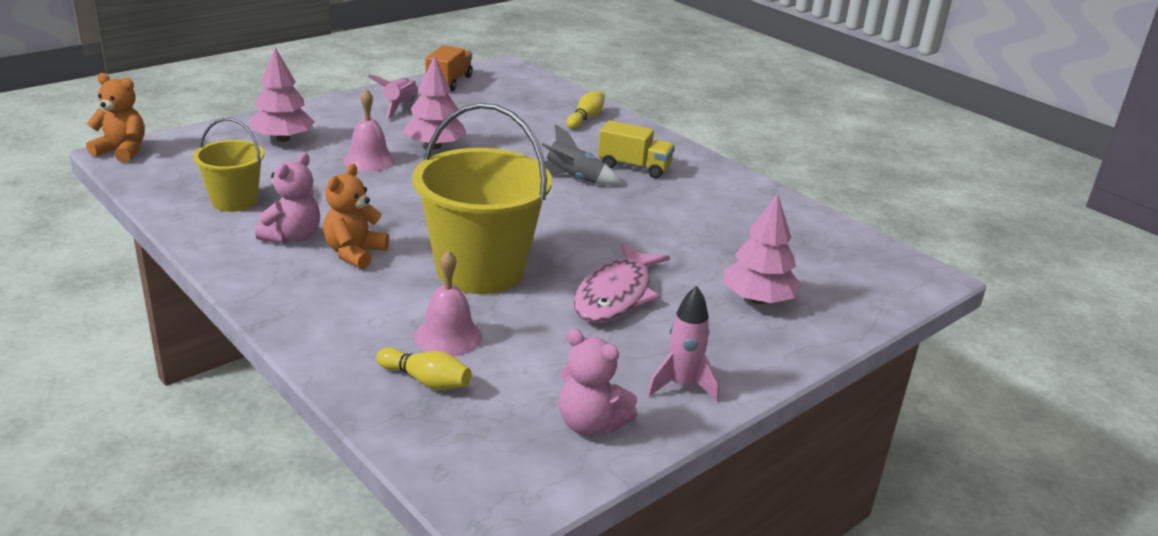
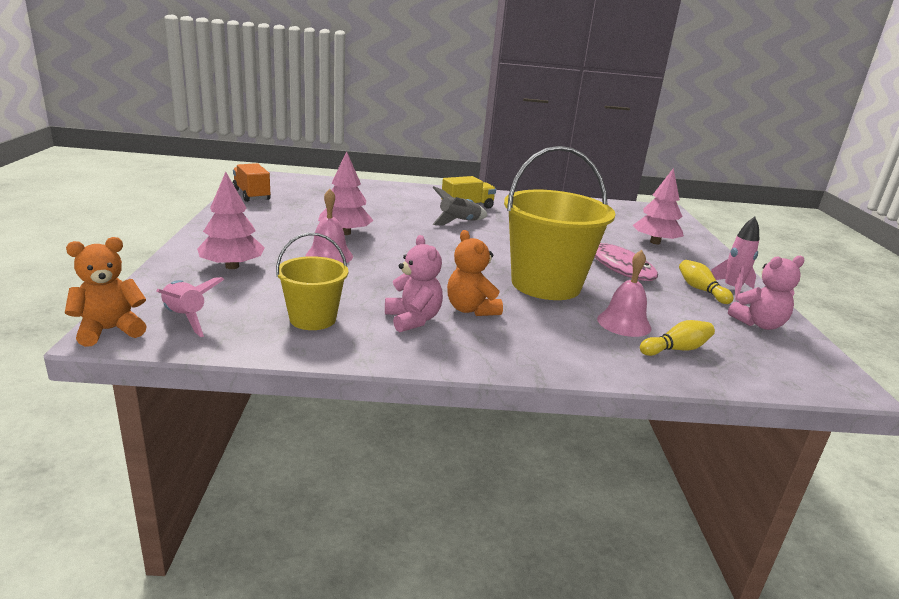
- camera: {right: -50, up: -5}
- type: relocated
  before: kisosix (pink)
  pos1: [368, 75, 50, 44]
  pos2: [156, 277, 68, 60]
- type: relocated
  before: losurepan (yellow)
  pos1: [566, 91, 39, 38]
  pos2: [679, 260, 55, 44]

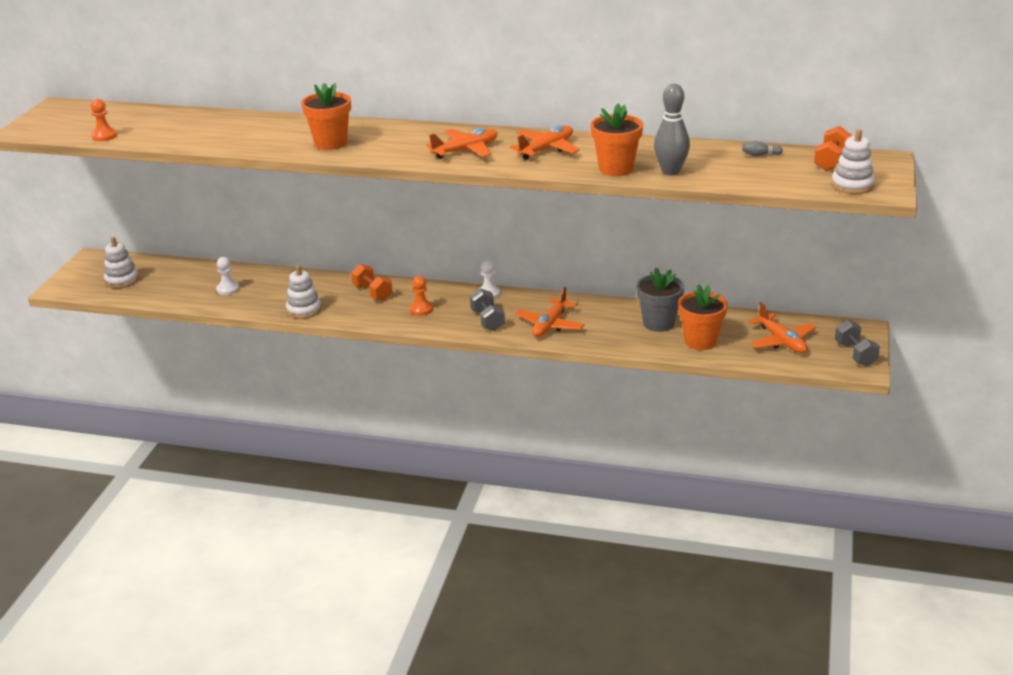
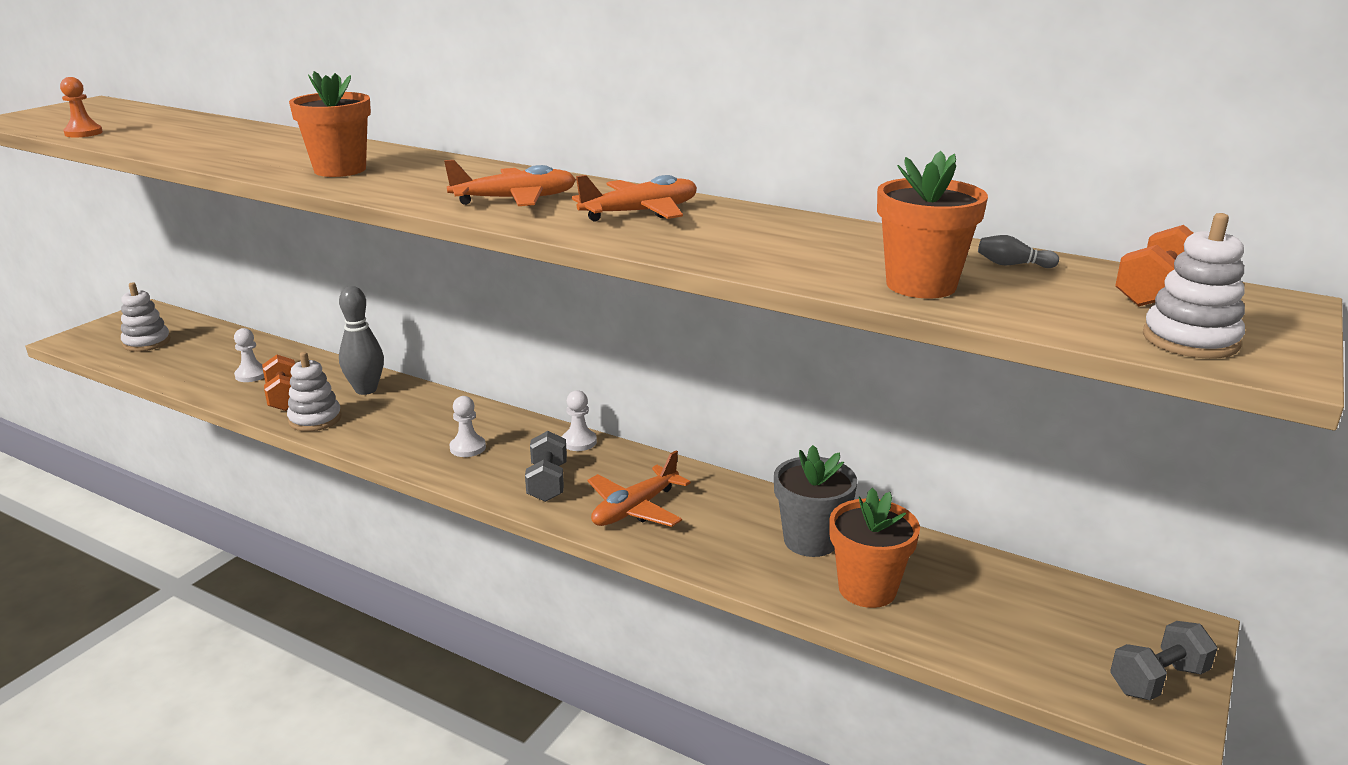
- camera: {right: 15, up: -5}
- type: missing
  before: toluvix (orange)
  pos1: [749, 302, 67, 51]
- type: relocated
  before: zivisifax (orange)
  pos1: [351, 264, 42, 37]
  pos2: [262, 355, 33, 56]
- type: relocated
  before: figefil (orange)
  pos1: [590, 104, 53, 72]
  pos2: [877, 151, 111, 147]
- type: relocated
  before: losurepan (grey)
  pos1: [654, 84, 36, 91]
  pos2: [339, 286, 45, 109]
- type: colour
  before: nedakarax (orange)
  after: nedakarax (white)
  pos1: [410, 276, 23, 40]
  pos2: [449, 396, 37, 61]
- type: spun
  before: zivisifax (grey)
  pos1: [835, 320, 45, 46]
  pos2: [1110, 621, 107, 79]
  turn: 60

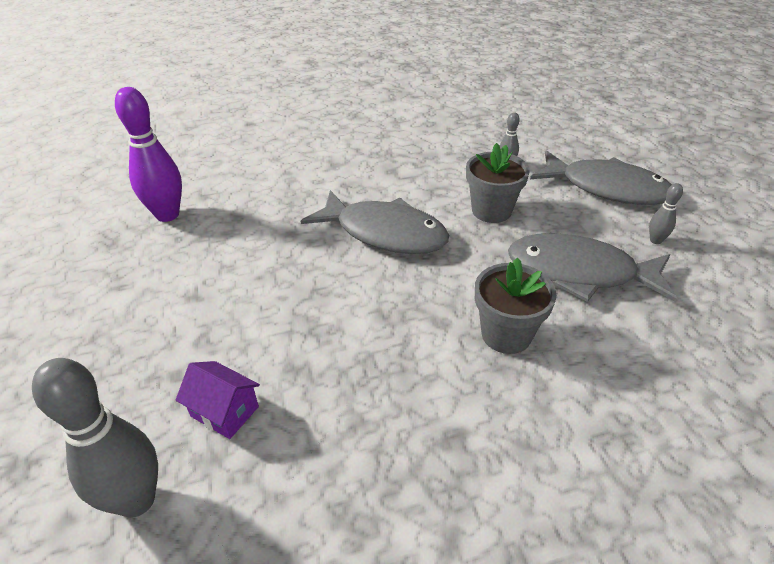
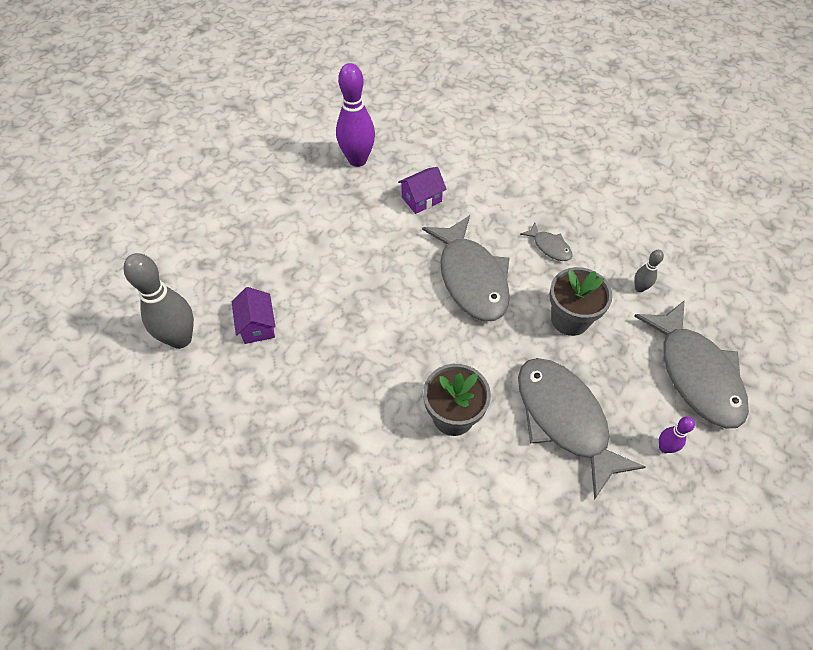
- camera: {right: 45, up: 15}
- type: appeared
  after: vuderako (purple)
  pos2: [398, 167, 49, 47]
- type: appeared
  after: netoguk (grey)
  pos2: [520, 223, 52, 38]
- type: colour
  before: losurepan (grey)
  after: losurepan (purple)
  pos1: [649, 183, 34, 61]
  pos2: [659, 417, 36, 36]

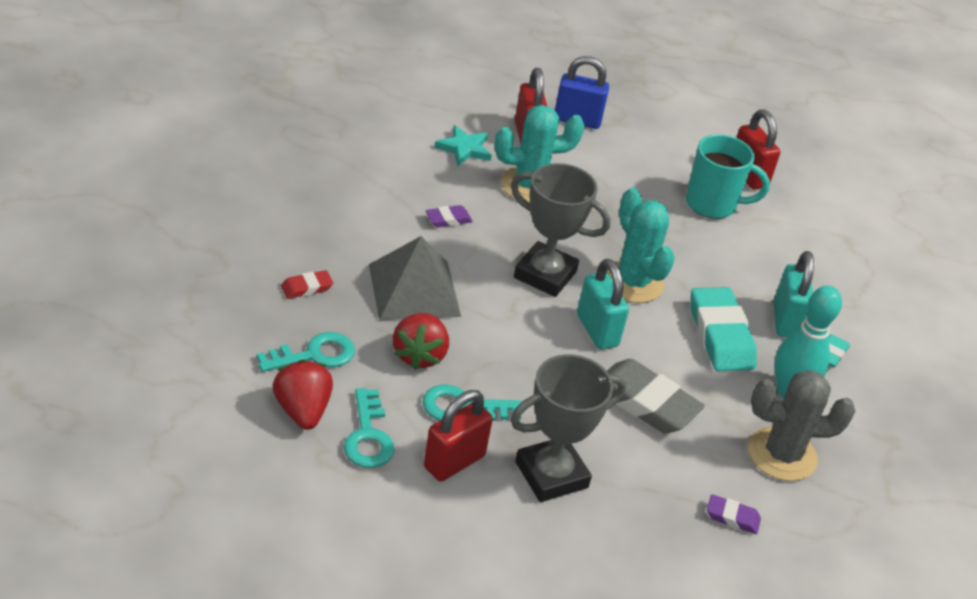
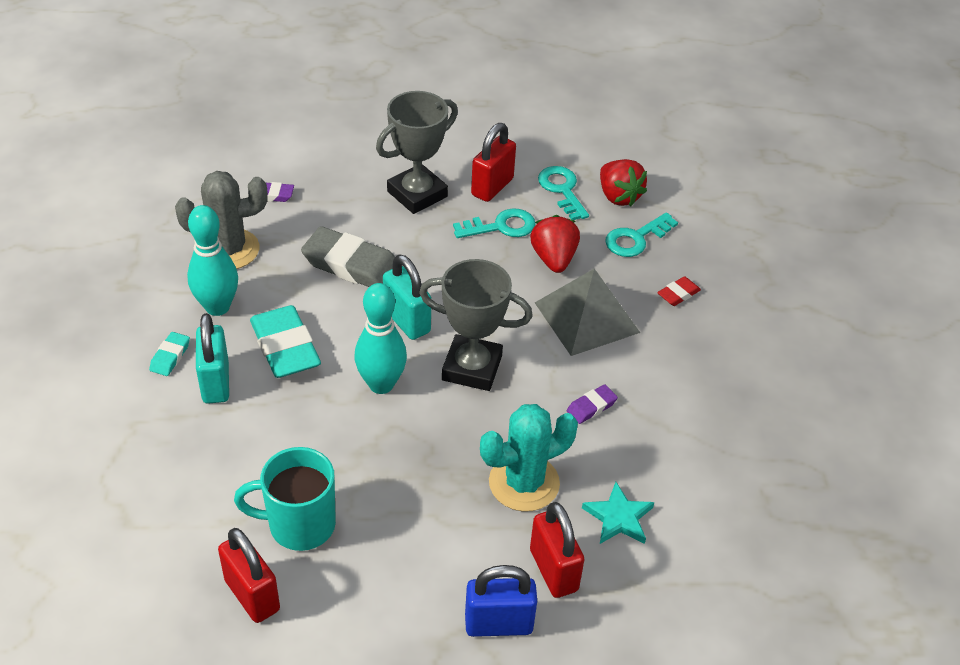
- camera: {right: 170, up: 5}
- type: exchanged
  before: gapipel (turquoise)
  after: losurepan (turquoise)
  pos1: [607, 188, 68, 115]
  pos2: [355, 283, 52, 111]

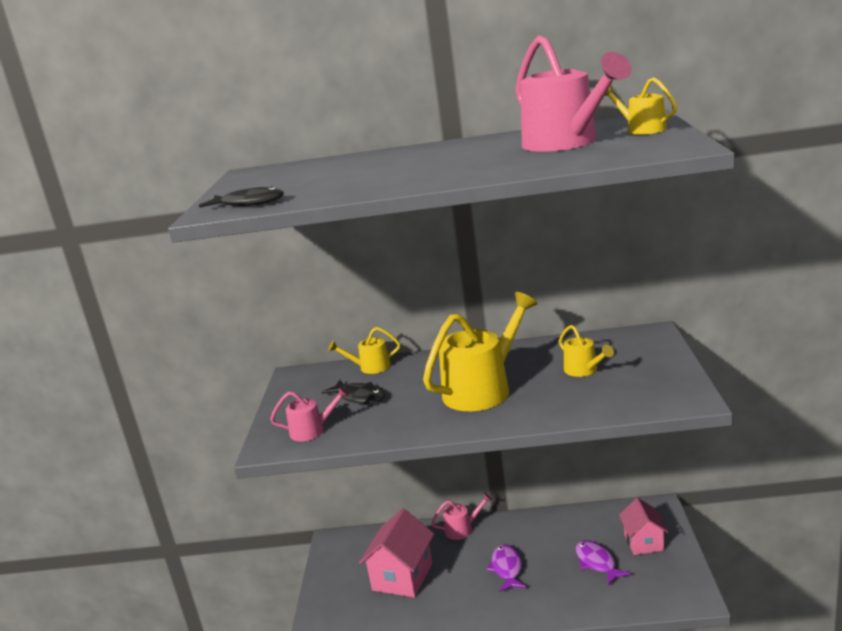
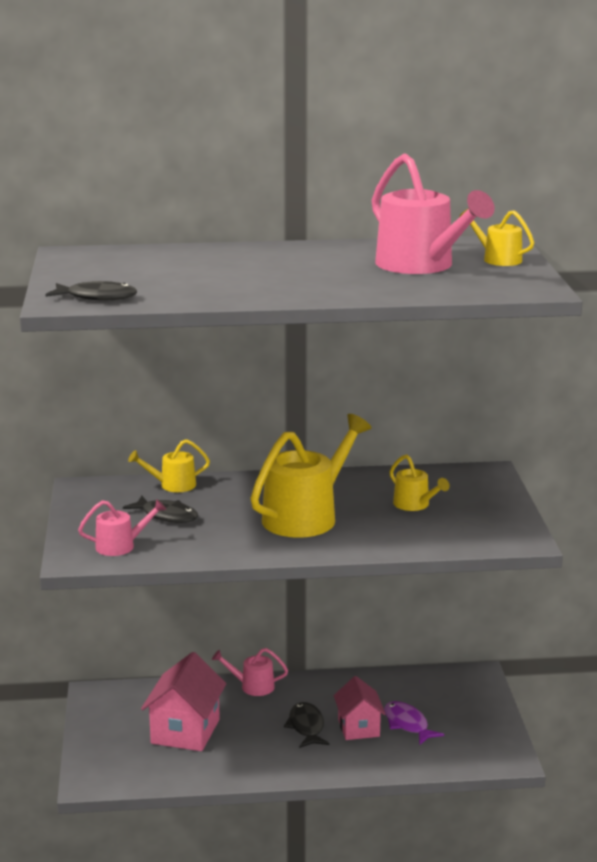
- camera: {right: -10, up: 0}
- type: relocated
  before: vuderako (pink)
  pos1: [619, 498, 49, 57]
  pos2: [334, 676, 52, 64]
- type: colour
  before: netoguk (purple)
  after: netoguk (black)
  pos1: [486, 544, 40, 48]
  pos2: [284, 702, 45, 46]
- type: spun
  before: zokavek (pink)
  pos1: [431, 493, 61, 47]
  pos2: [212, 648, 76, 48]
  turn: -150

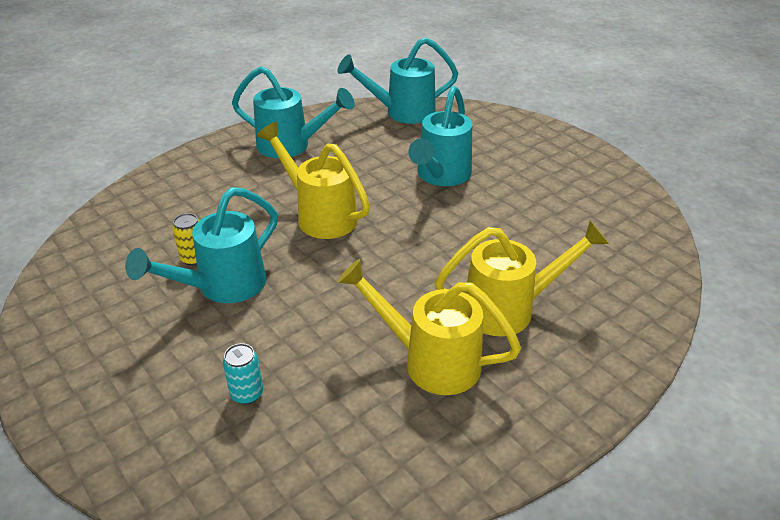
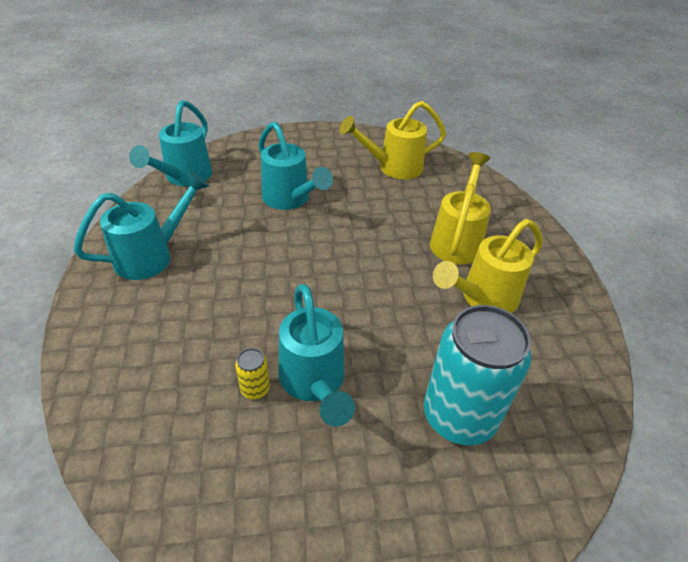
- camera: {right: -60, up: 5}
- type: relocated
  before: zokavek (yellow)
  pos1: [256, 122, 114, 117]
  pos2: [339, 101, 107, 78]
- type: size
  before: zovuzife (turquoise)
  pos1: [223, 343, 40, 61]
  pos2: [424, 305, 107, 140]
  scale: 2.49

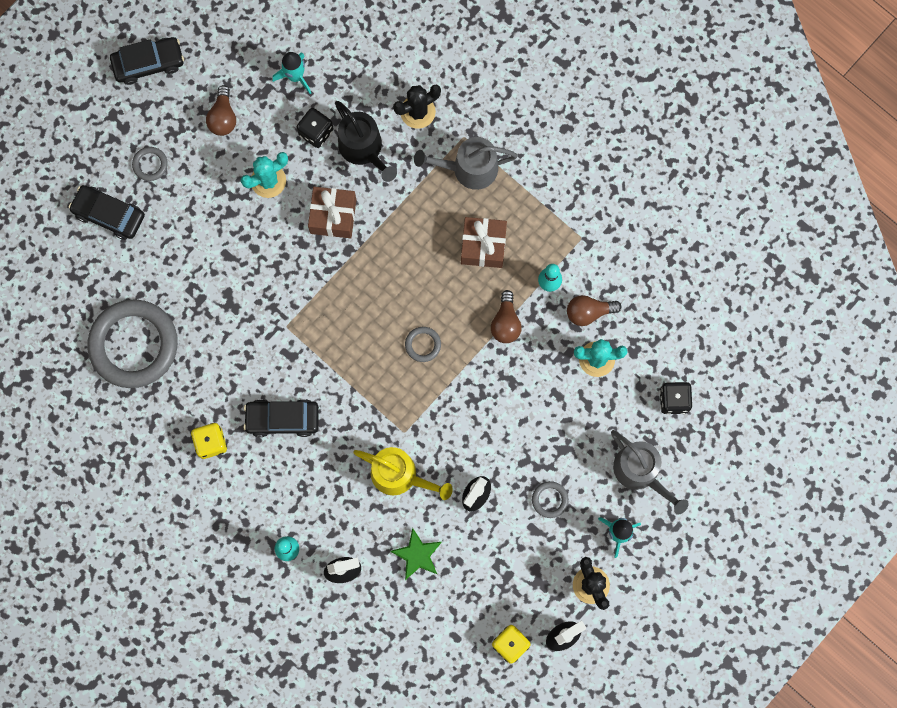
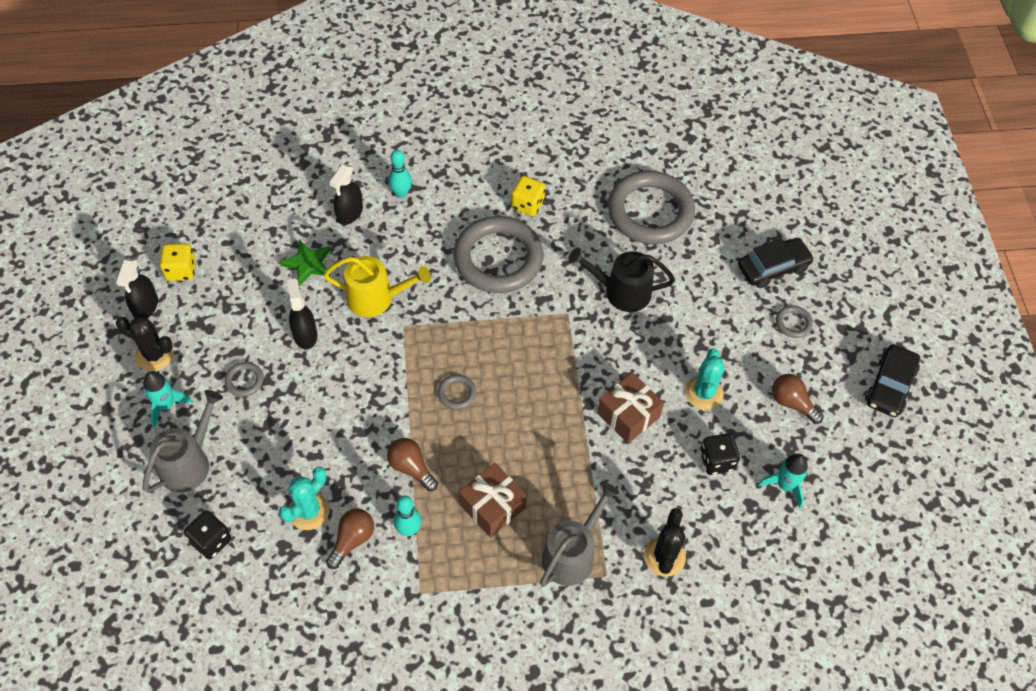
- camera: {right: 130, up: -20}
- type: relocated
  before: zokavek (black)
  pos1: [335, 101, 62, 81]
  pos2: [568, 247, 107, 65]
- type: exchanged
  before: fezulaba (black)
  after: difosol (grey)
  pos1: [244, 399, 75, 38]
  pos2: [453, 216, 90, 77]
- type: spun
  before: zokavek (yellow)
  pos1: [354, 447, 99, 53]
  pos2: [323, 256, 108, 61]
  turn: -150
- type: spun
  before: zokavek (grey)
  pos1: [611, 430, 78, 85]
  pos2: [142, 390, 81, 103]
  turn: 120

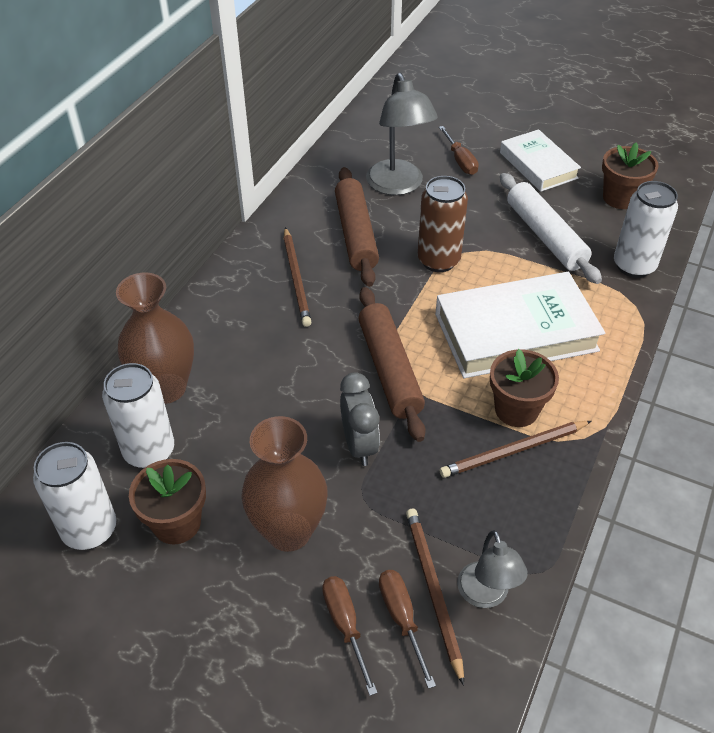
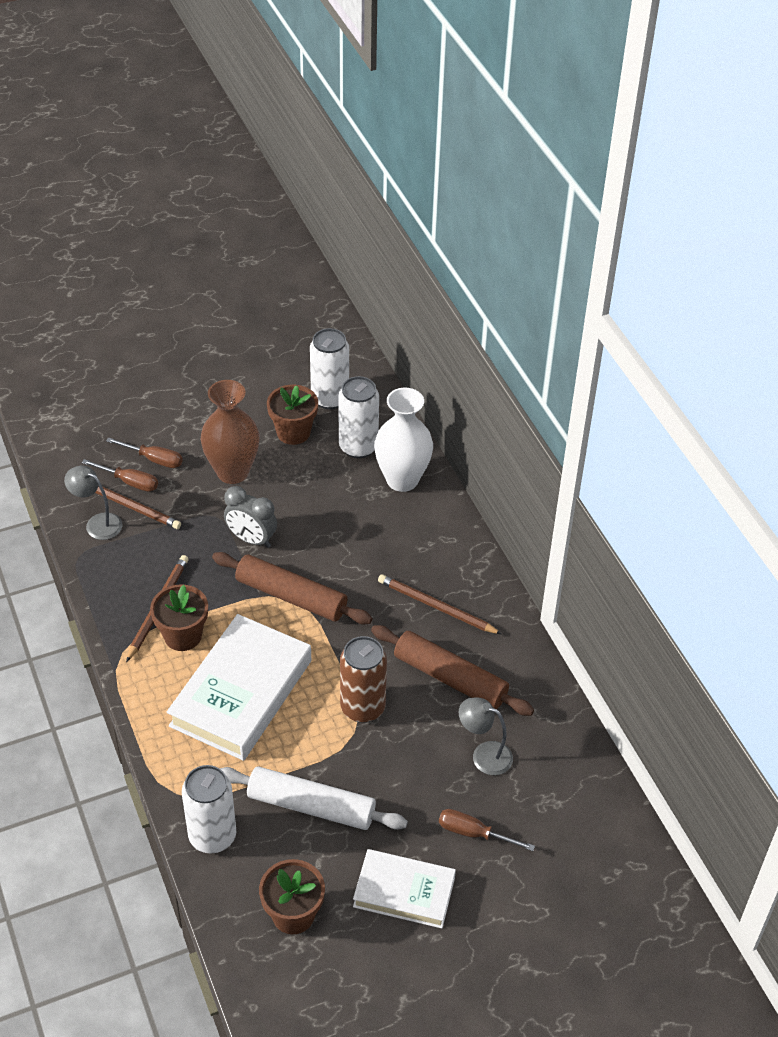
- camera: {right: 130, up: 0}
- type: colour
  before: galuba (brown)
  after: galuba (white)
  pos1: [116, 273, 78, 131]
  pos2: [374, 388, 59, 104]
- type: size
  before: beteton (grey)
  pos1: [366, 73, 72, 122]
  pos2: [459, 698, 54, 77]
  scale: 0.61

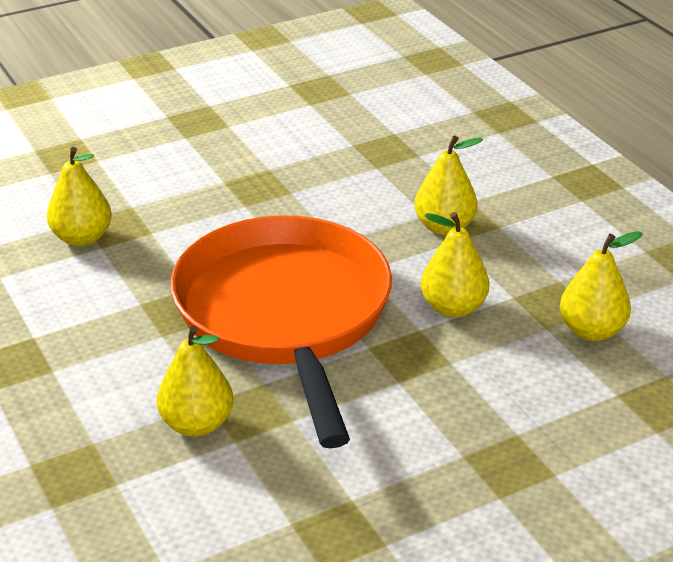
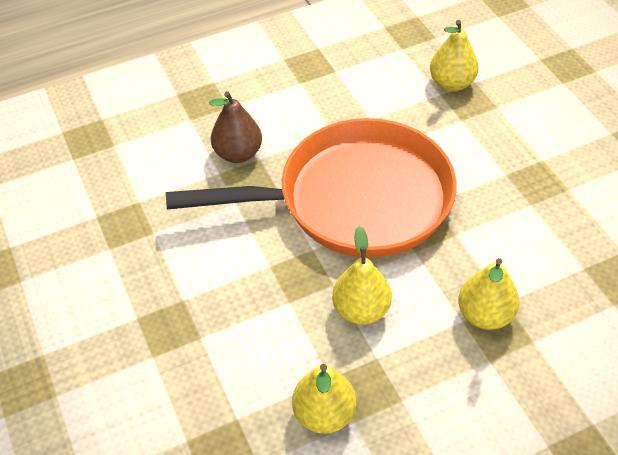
- camera: {right: 95, up: 15}
- type: colour
  before: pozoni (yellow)
  after: pozoni (brown)
  pos1: [157, 325, 76, 112]
  pos2: [209, 91, 53, 72]

